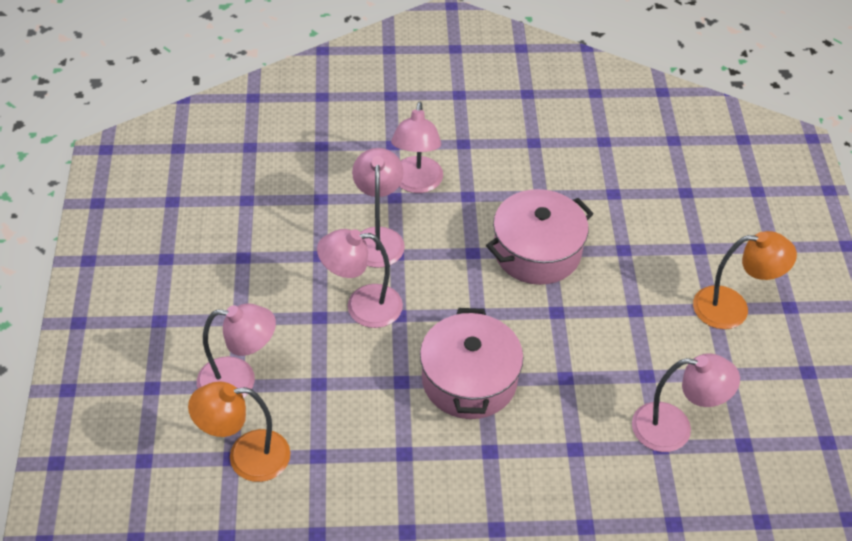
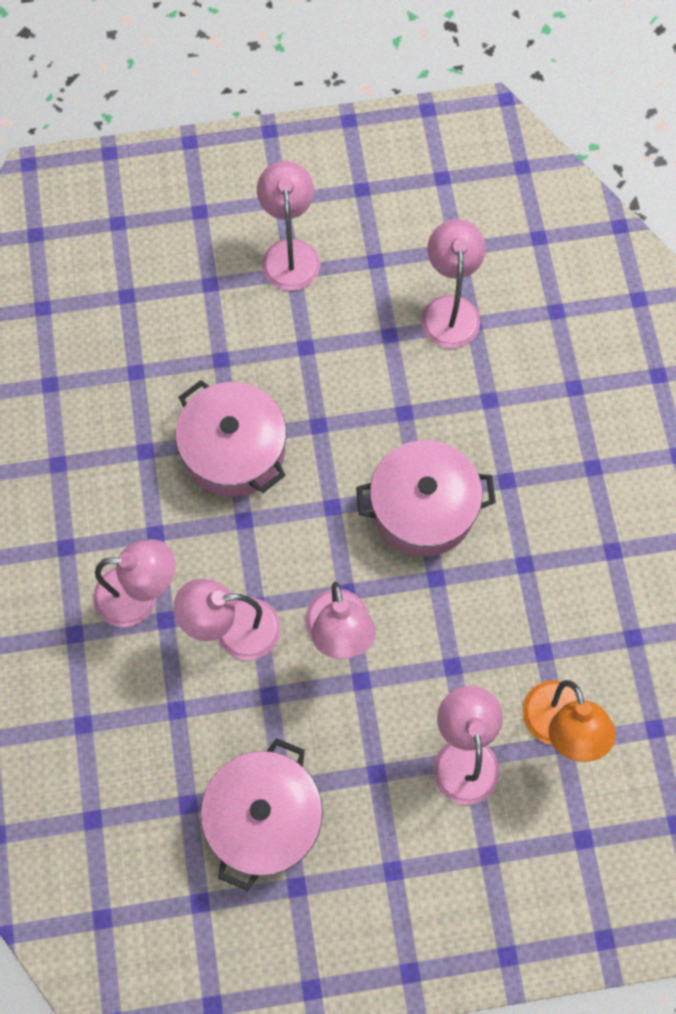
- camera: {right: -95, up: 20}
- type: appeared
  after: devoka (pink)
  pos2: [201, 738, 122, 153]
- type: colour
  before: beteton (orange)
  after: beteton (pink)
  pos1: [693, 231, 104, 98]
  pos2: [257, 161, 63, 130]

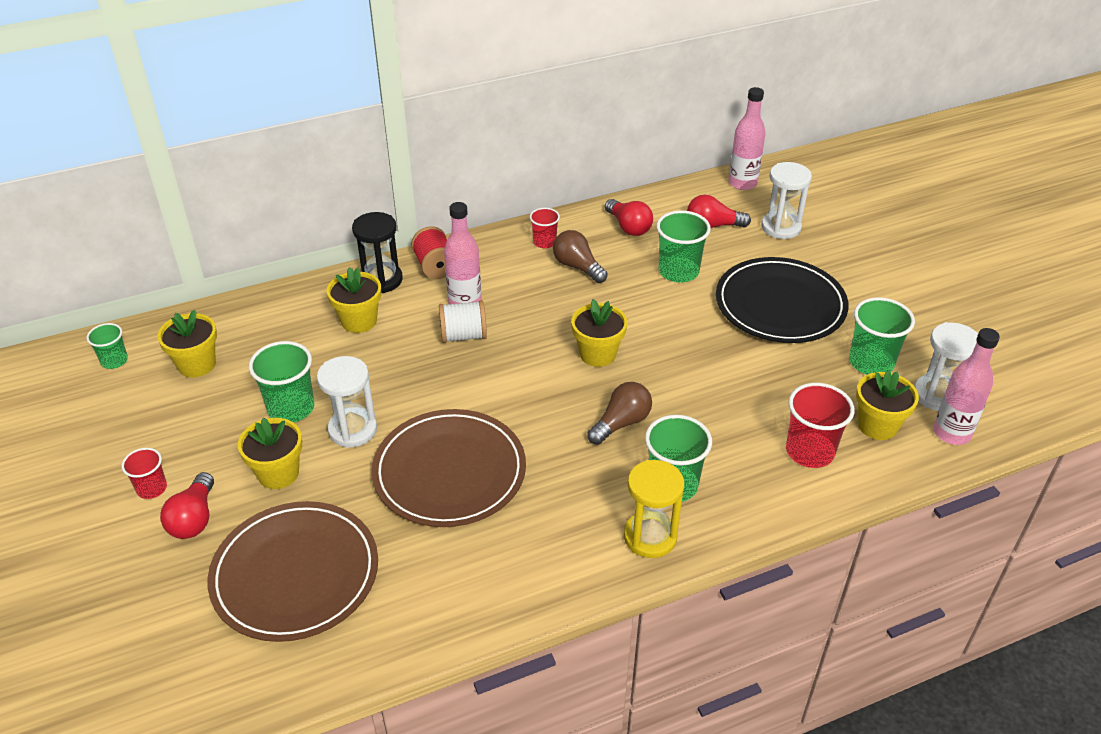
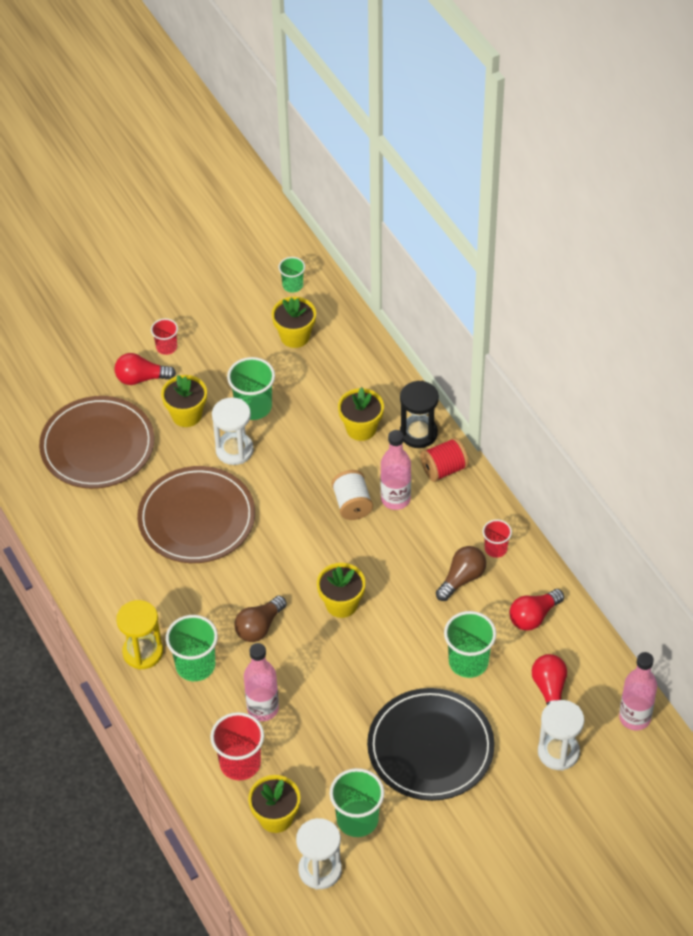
- camera: {right: 85, up: 10}
- type: relocated
  before: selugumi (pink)
  pos1: [933, 328, 67, 117]
  pos2: [244, 643, 35, 78]
- type: spun
  before: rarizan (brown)
  pos1: [587, 382, 65, 63]
  pos2: [234, 596, 53, 46]
  turn: 90

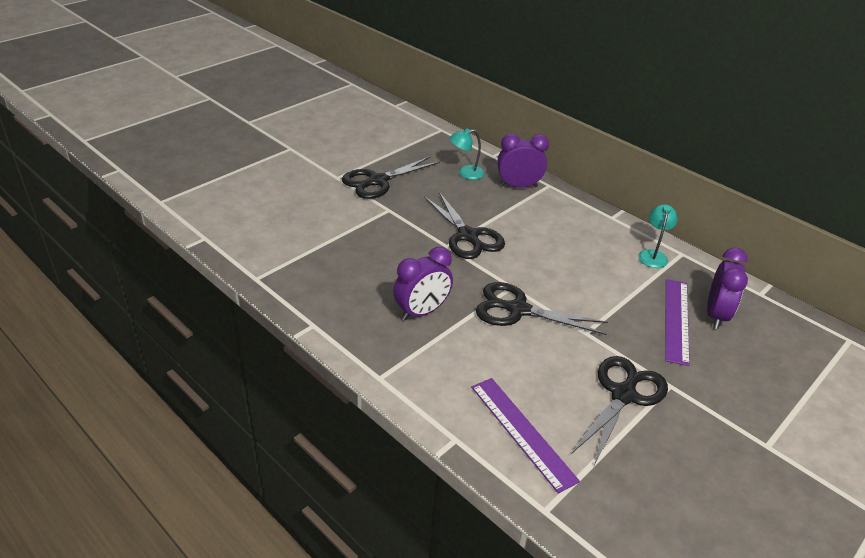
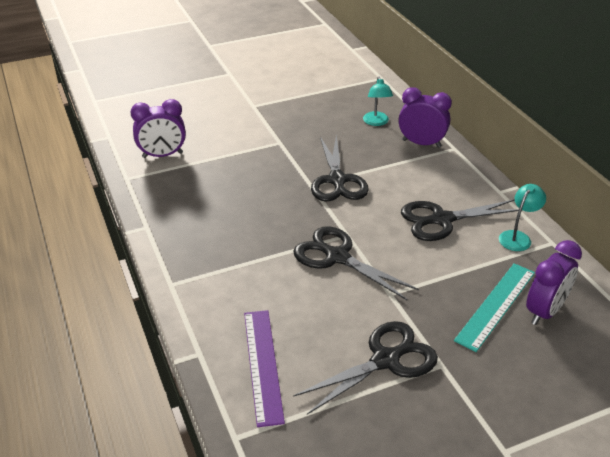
- camera: {right: 25, up: 0}
- type: relocated
  before: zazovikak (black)
  pos1: [342, 156, 98, 43]
  pos2: [401, 199, 118, 42]
- type: relocated
  before: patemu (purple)
  pos1: [393, 247, 60, 73]
  pos2: [130, 99, 56, 59]
- type: colour
  before: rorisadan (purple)
  after: rorisadan (turquoise)
  pos1: [665, 279, 25, 87]
  pos2: [454, 263, 81, 89]
- type: spun
  before: beteton (turquoise)
  pos1: [449, 128, 35, 52]
  pos2: [363, 76, 30, 50]
  turn: -105

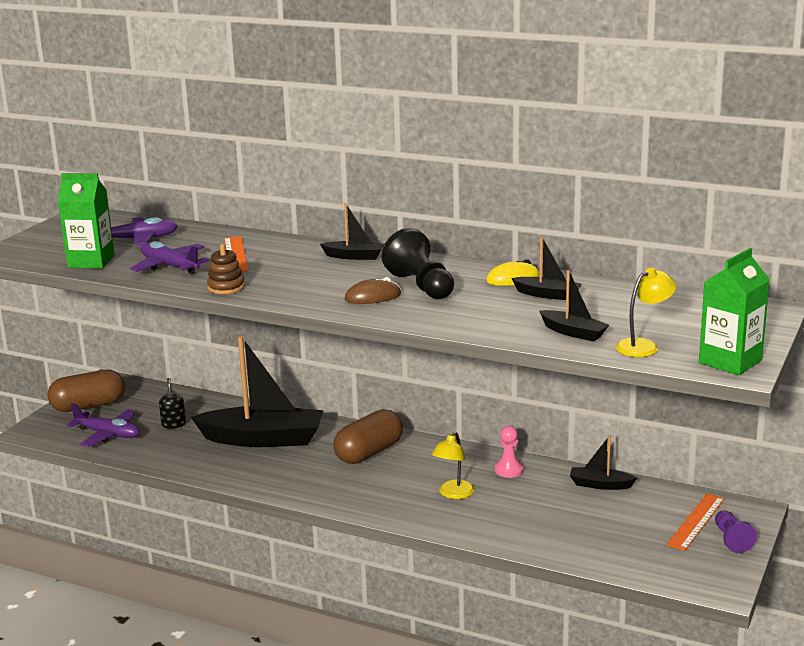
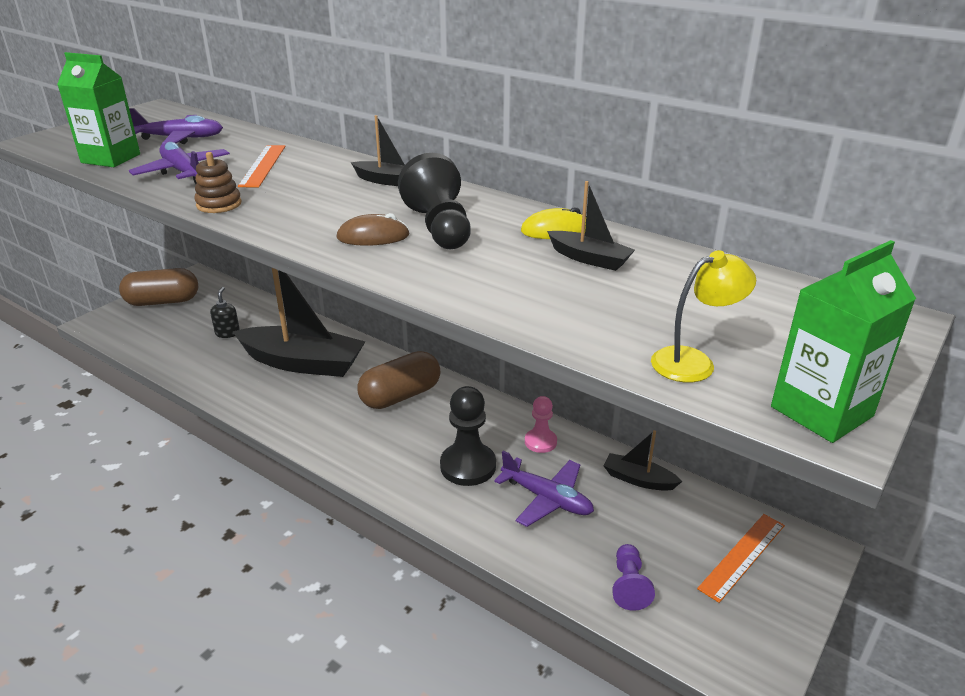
- camera: {right: 10, up: 10}
- type: missing
  before: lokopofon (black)
  pos1: [539, 270, 70, 71]
- type: relocated
  before: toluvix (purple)
  pos1: [66, 403, 74, 44]
  pos2: [494, 451, 100, 76]
- type: relocated
  before: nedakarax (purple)
  pos1: [715, 510, 42, 43]
  pos2: [612, 544, 43, 67]
- type: exchanged
  before: beteton (yellow)
  after: nedakarax (black)
  pos1: [431, 431, 44, 68]
  pos2: [440, 386, 56, 100]

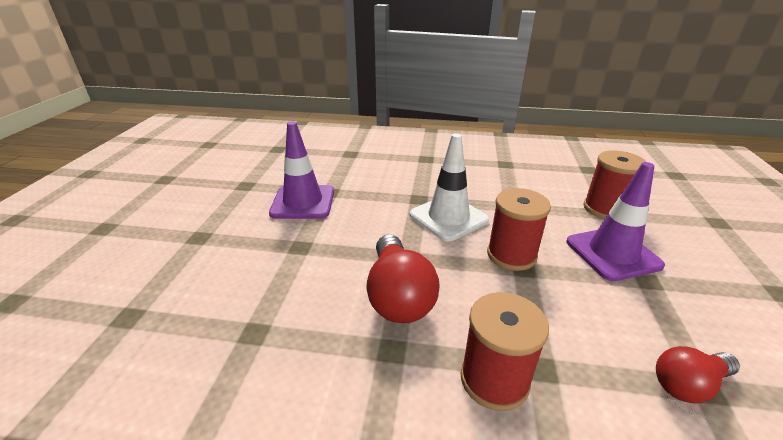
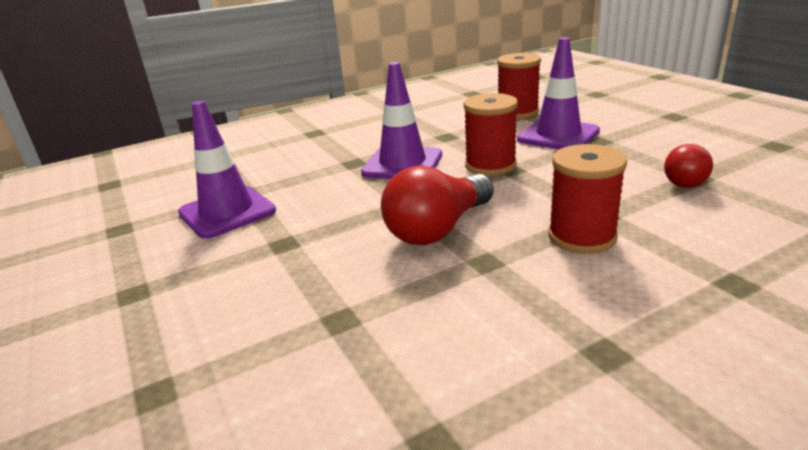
- camera: {right: -35, up: -5}
- type: colour
  before: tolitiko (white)
  after: tolitiko (purple)
  pos1: [410, 133, 79, 109]
  pos2: [361, 62, 81, 117]
- type: spun
  before: rarizan (red)
  pos1: [366, 235, 74, 88]
  pos2: [381, 165, 113, 80]
  turn: 90

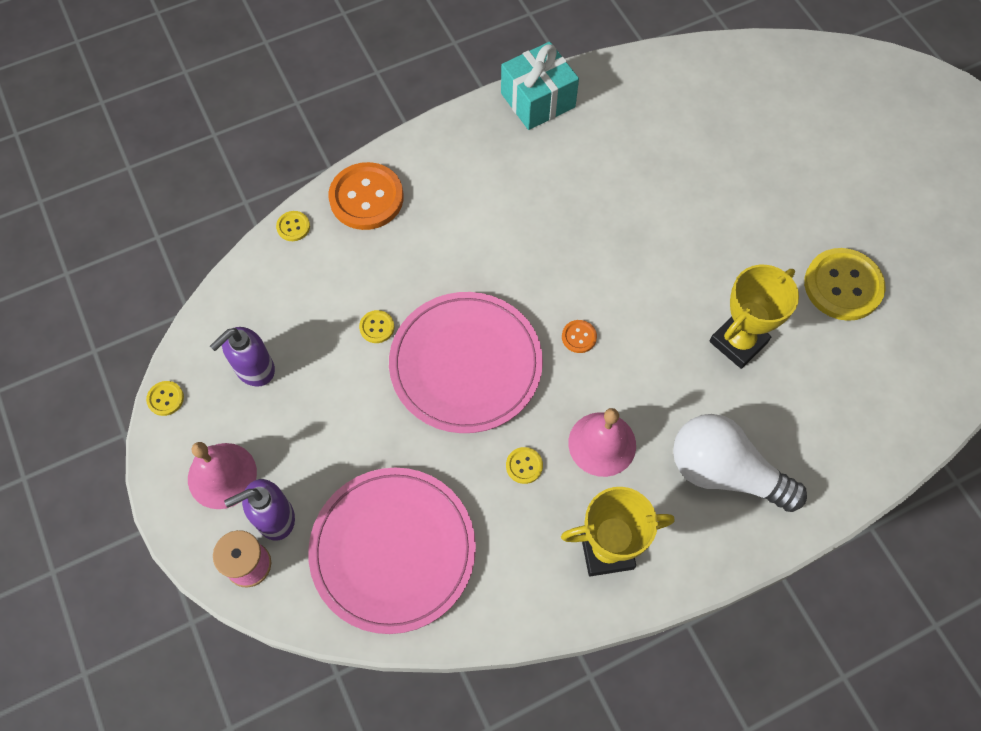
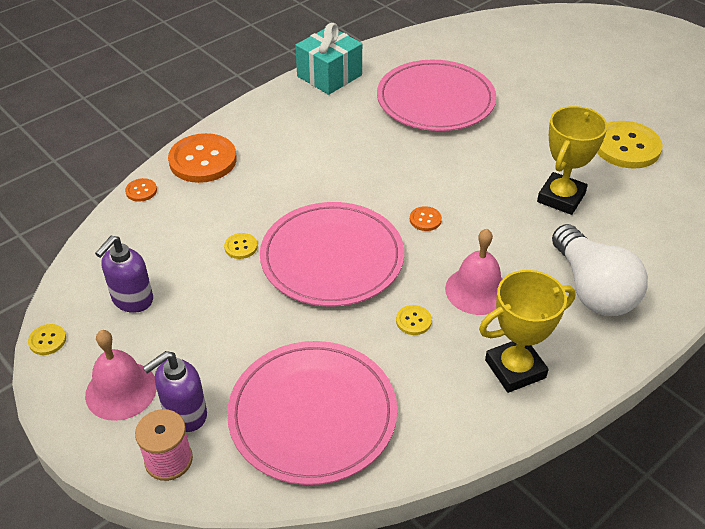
- camera: {right: -15, up: -20}
- type: appeared
  after: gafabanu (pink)
  pos2: [377, 60, 119, 71]
- type: colour
  before: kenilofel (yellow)
  after: kenilofel (orange)
  pos1: [276, 211, 34, 30]
  pos2: [125, 178, 32, 24]
- type: spun
  before: rarizan (white)
  pos1: [673, 414, 134, 98]
  pos2: [552, 224, 96, 92]
  turn: -120

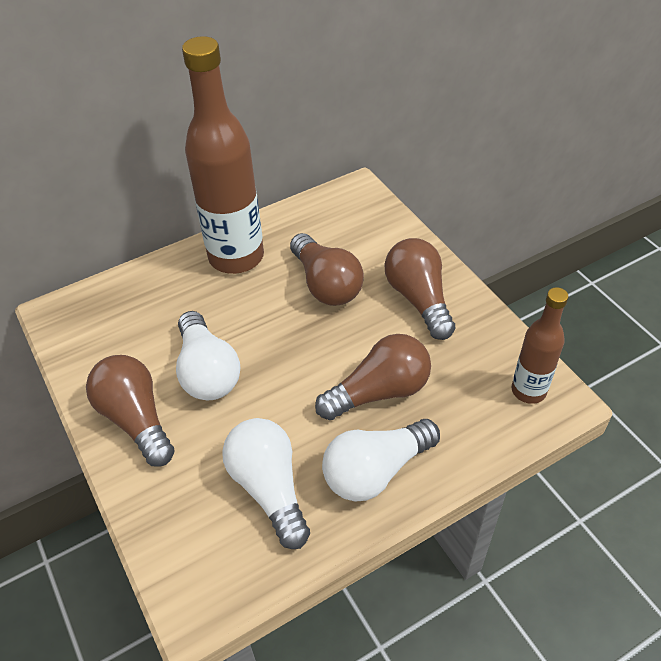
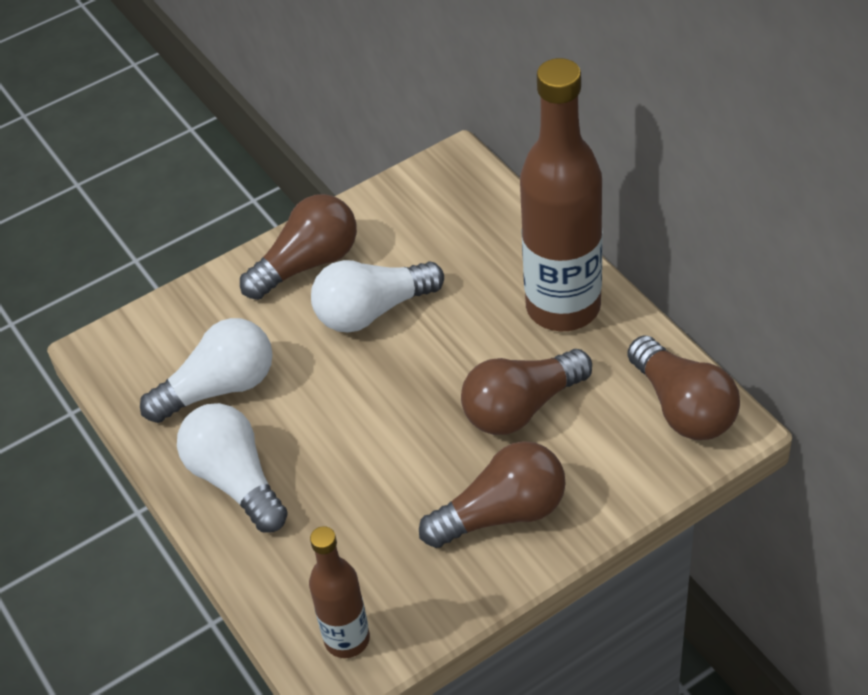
- camera: {right: 90, up: 0}
- type: relocated
  before: rarizan (brown)
  pos1: [315, 334, 116, 86]
  pos2: [627, 335, 113, 105]

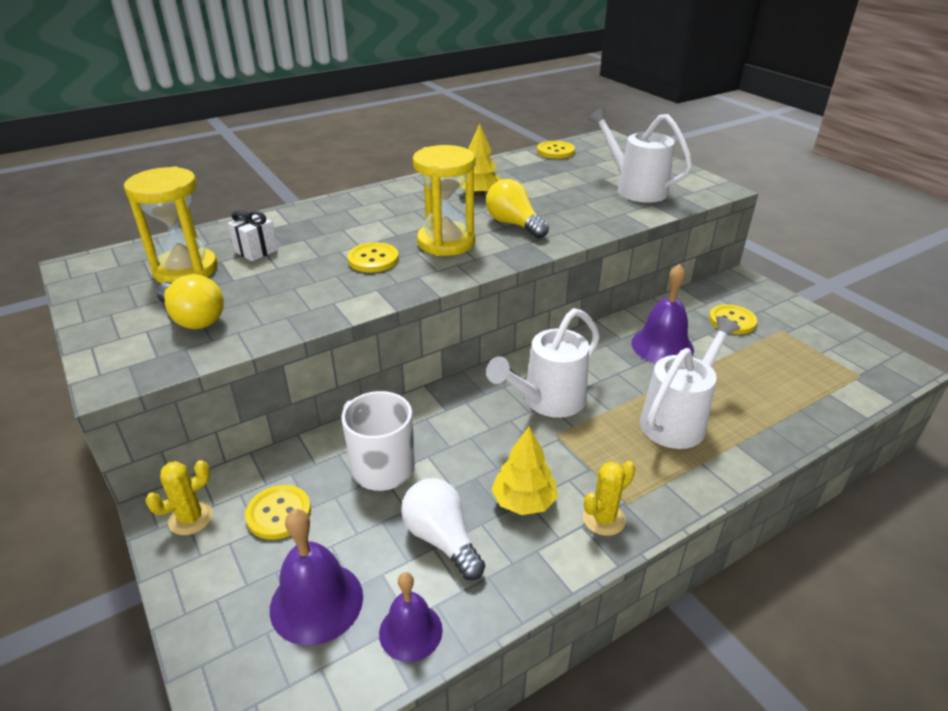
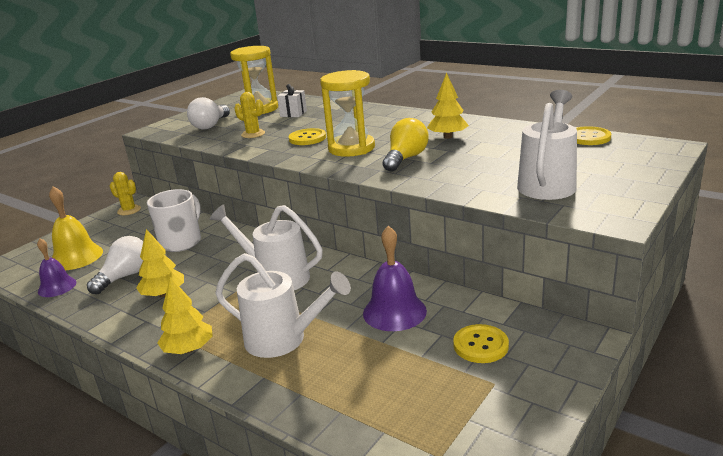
- camera: {right: 70, up: -10}
- type: missing
  before: kenilofel (yellow)
  pos1: [245, 485, 66, 54]
- type: appeared
  after: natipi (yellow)
  pos2: [157, 277, 56, 77]
- type: relocated
  before: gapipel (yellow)
  pos1: [583, 461, 52, 75]
  pos2: [234, 92, 31, 46]
- type: colour
  before: rarizan (yellow)
  after: rarizan (white)
  pos1: [156, 274, 68, 55]
  pos2: [187, 97, 43, 32]
- type: colour
  before: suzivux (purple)
  after: suzivux (yellow)
  pos1: [270, 509, 93, 136]
  pos2: [49, 186, 54, 84]

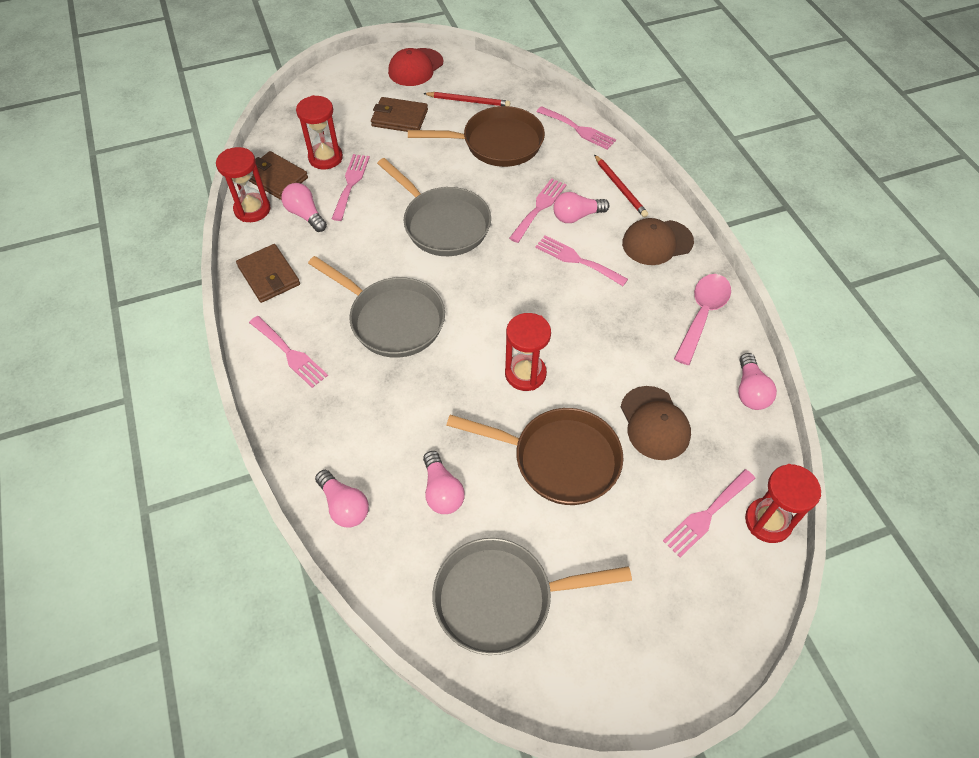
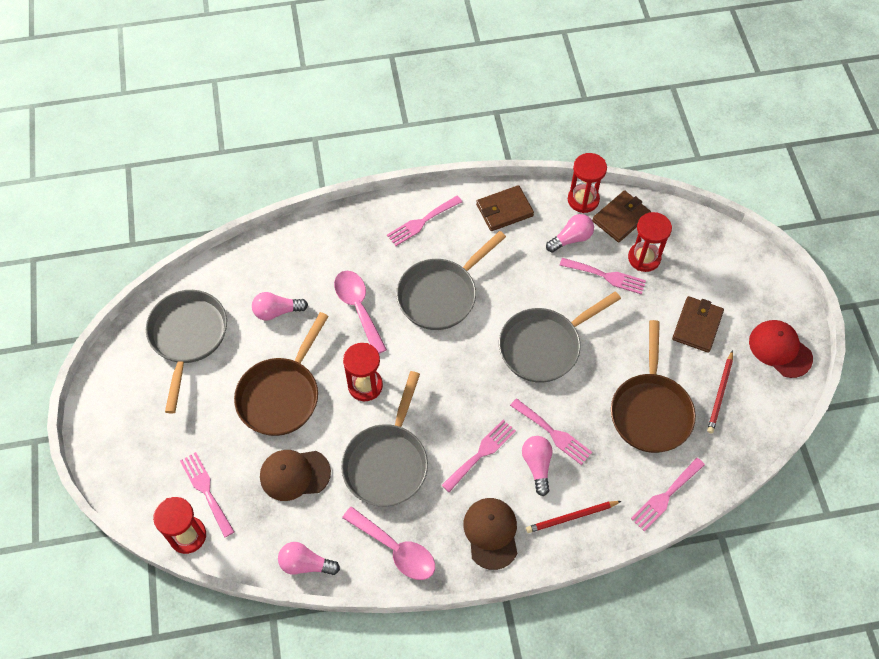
- camera: {right: 100, up: 5}
- type: missing
  before: rarizan (pink)
  pos1: [315, 470, 54, 58]
- type: appeared
  after: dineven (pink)
  pos2: [334, 271, 53, 83]
- type: appeared
  after: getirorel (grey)
  pos2: [341, 371, 87, 135]

